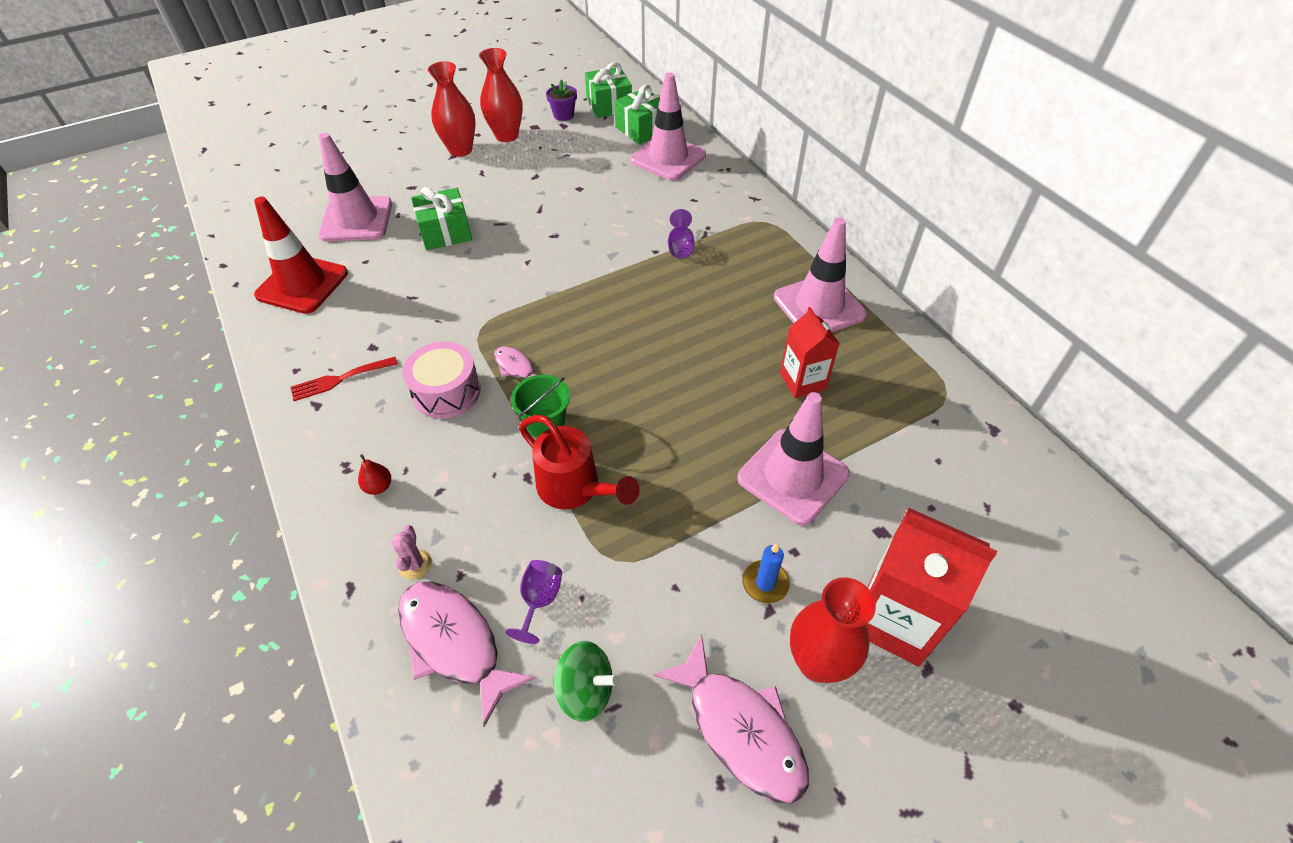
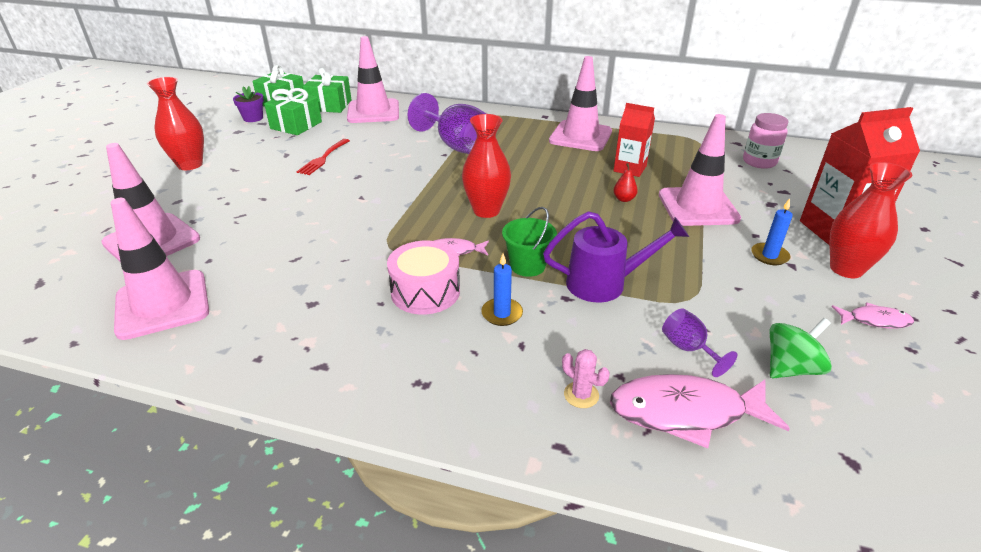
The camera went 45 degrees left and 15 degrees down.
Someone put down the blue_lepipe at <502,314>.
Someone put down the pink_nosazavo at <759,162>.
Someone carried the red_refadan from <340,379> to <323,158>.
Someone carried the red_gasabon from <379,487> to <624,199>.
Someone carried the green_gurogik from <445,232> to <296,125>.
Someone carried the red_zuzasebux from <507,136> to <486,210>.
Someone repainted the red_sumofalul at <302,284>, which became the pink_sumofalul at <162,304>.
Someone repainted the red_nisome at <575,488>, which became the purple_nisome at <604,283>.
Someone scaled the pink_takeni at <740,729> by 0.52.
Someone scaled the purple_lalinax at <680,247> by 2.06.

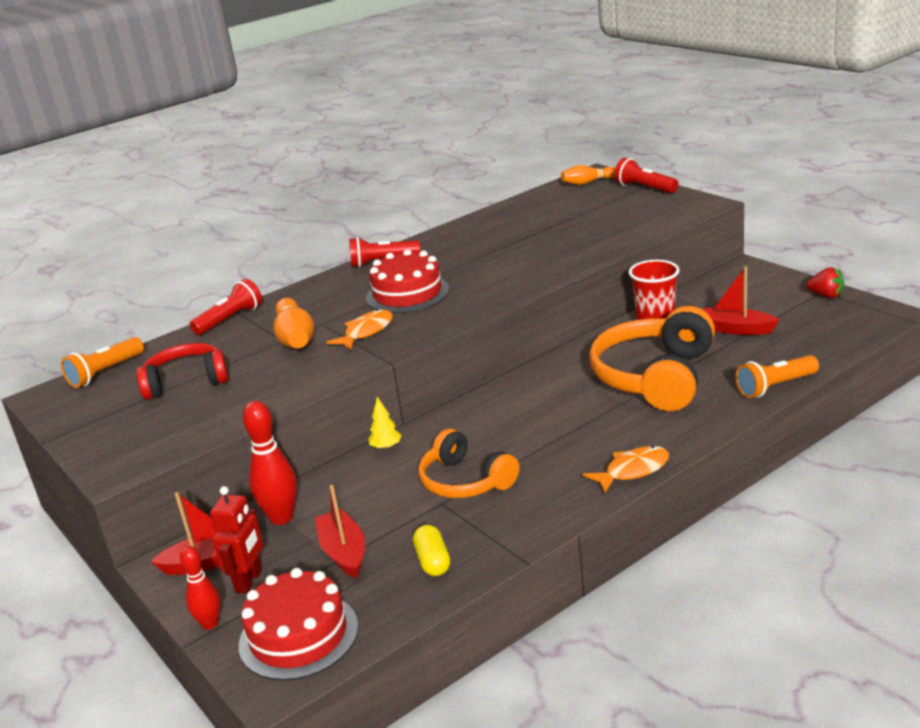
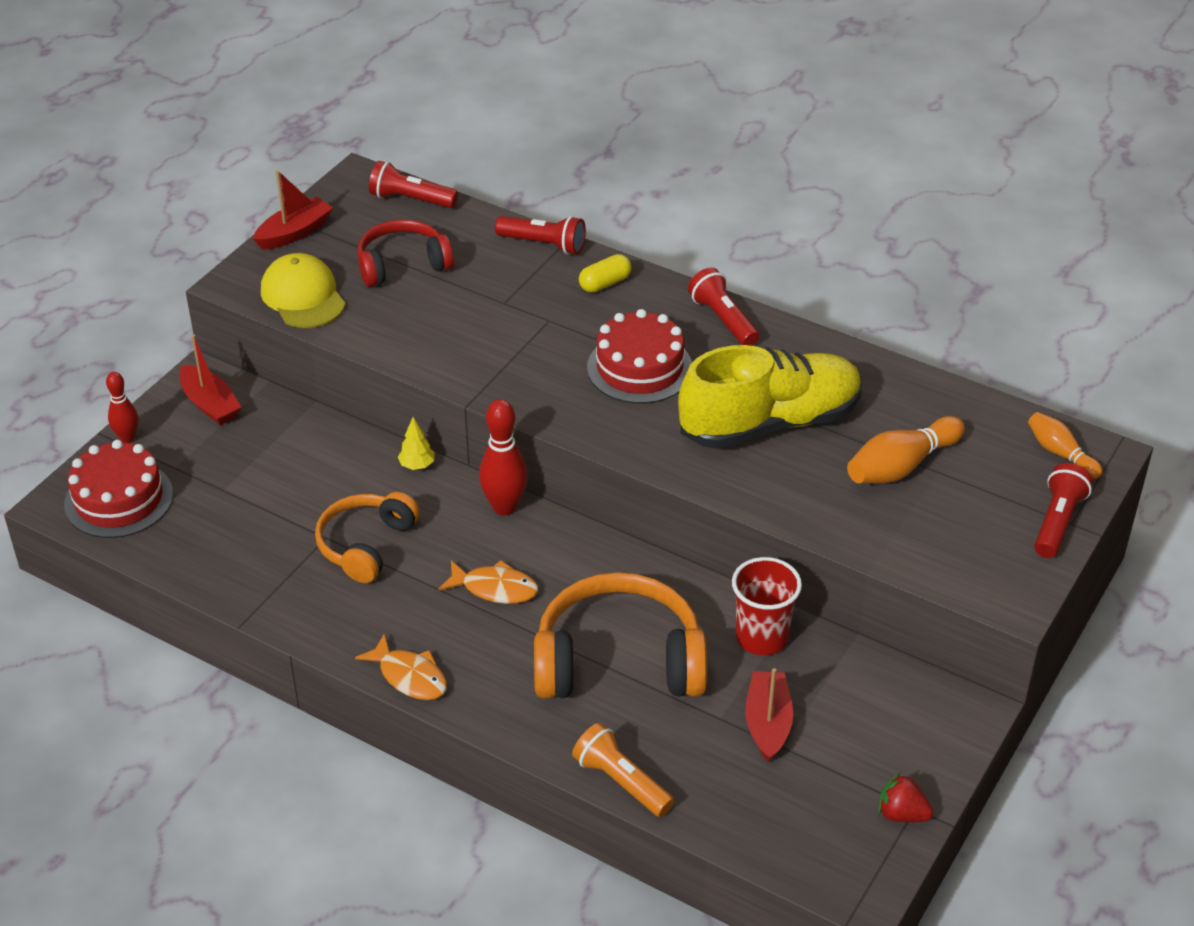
The camera went 65 degrees right and 15 degrees up.
Someone took away the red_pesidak at <249,581>.
Someone put down the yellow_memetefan at <303,296>.
Someone put down the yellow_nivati at <770,423>.
Someone carried the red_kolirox from <281,518> to <504,507>.
Someone carried the orange_kolirox from <295,338> to <901,466>.
Someone carried the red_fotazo from <344,552> to <294,233>.
Someone carried the orange_takeni from <366,332> to <495,588>.
Someone carried the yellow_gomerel from <433,561> to <605,283>.
Someone repainted the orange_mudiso at <105,373>, which became the red_mudiso at <410,199>.
Someone rotated the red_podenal at <186,381> by 75 degrees counterclockwise.
Someone rotated the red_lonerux at <826,295> by 105 degrees clockwise.

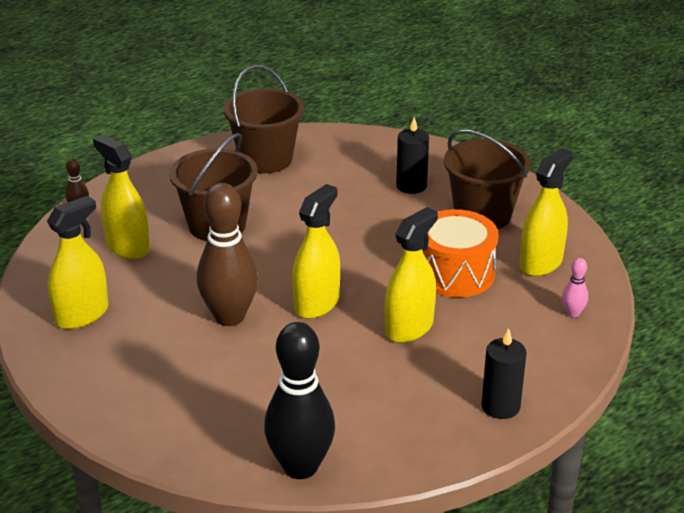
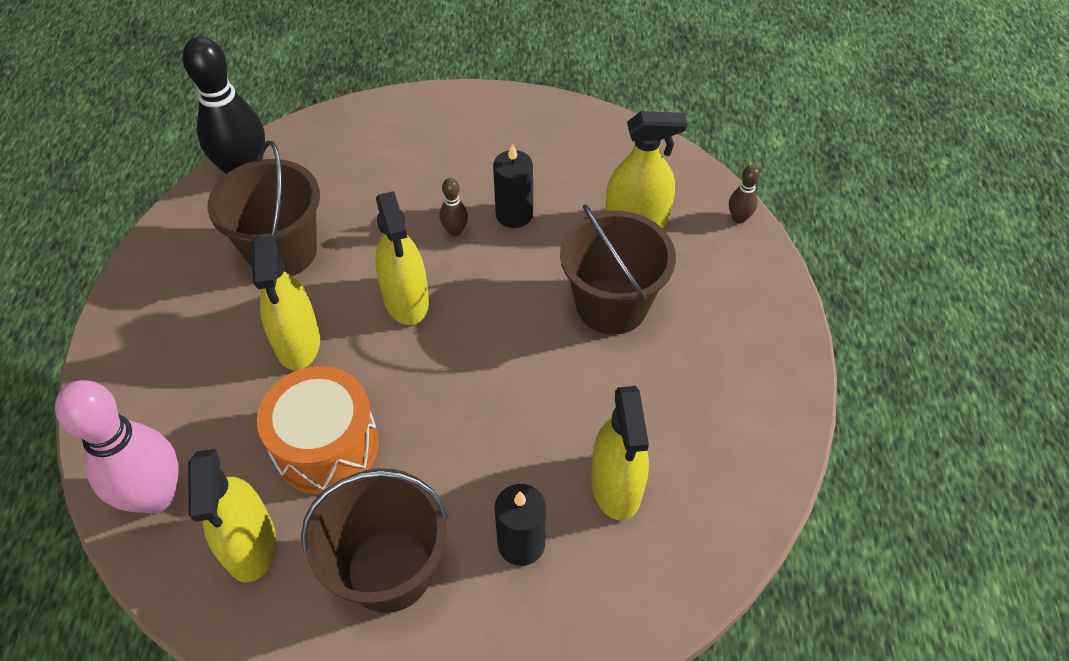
The camera went 130 degrees right and 20 degrees up.
Someone carried the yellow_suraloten from <82,315> to <616,486>.
Someone carried the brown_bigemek from <265,159> to <282,251>.
Someone carried the black_lepipe from <500,406> to <514,214>.
Someone scaled the brown_kolirox at <229,317> by 0.43.
Someone scaled the pink_kolirox at <572,313> by 2.31.

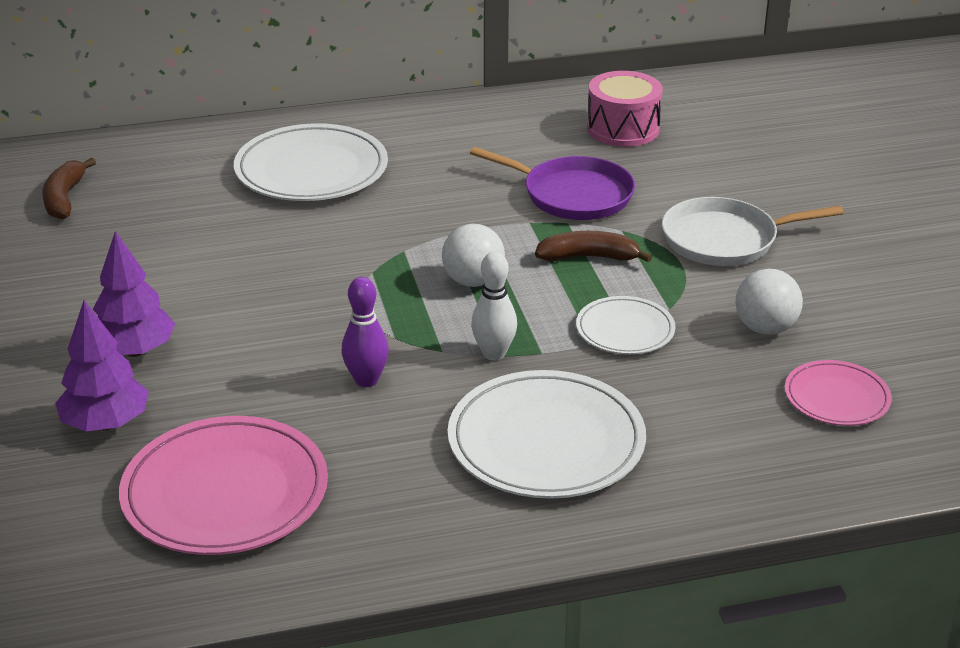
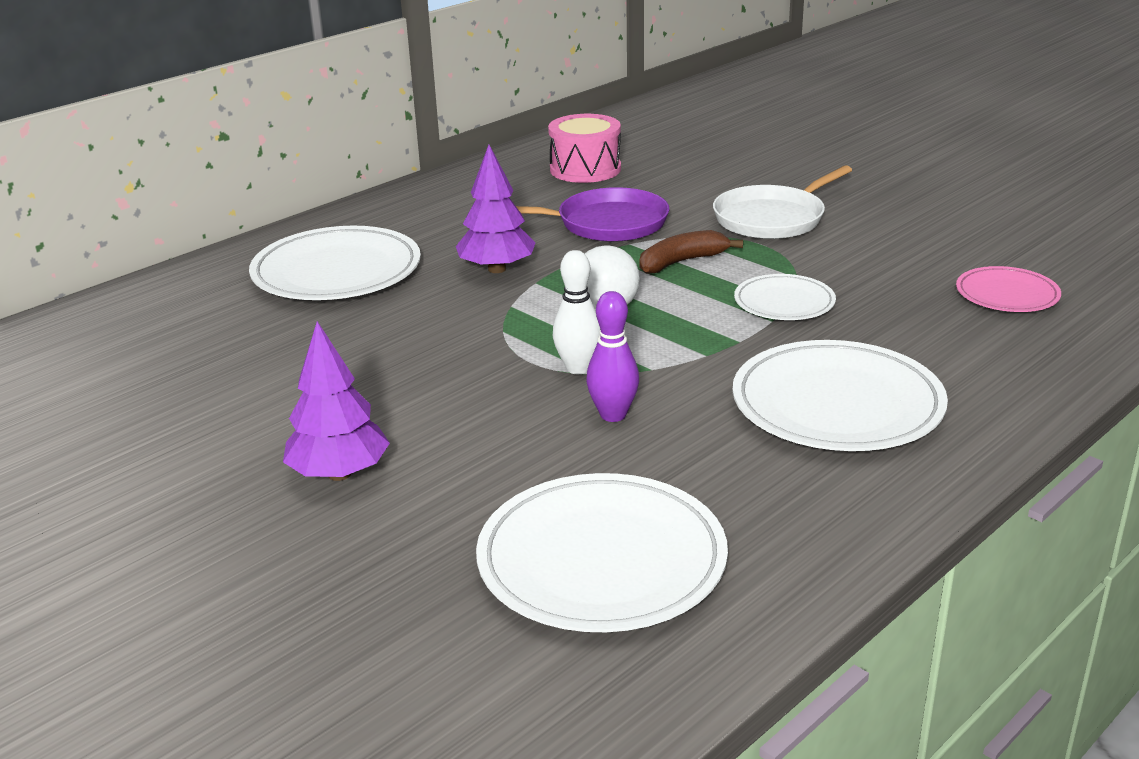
The camera went 30 degrees left and 5 degrees down.
Someone took away the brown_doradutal at <64,198>.
Someone took away the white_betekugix at <765,328>.
Someone carried the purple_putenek from <106,423> to <497,269>.
Someone carried the white_kolirox from <494,353> to <578,368>.
Someone repainted the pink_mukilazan at <225,492>, which became the white_mukilazan at <601,560>.

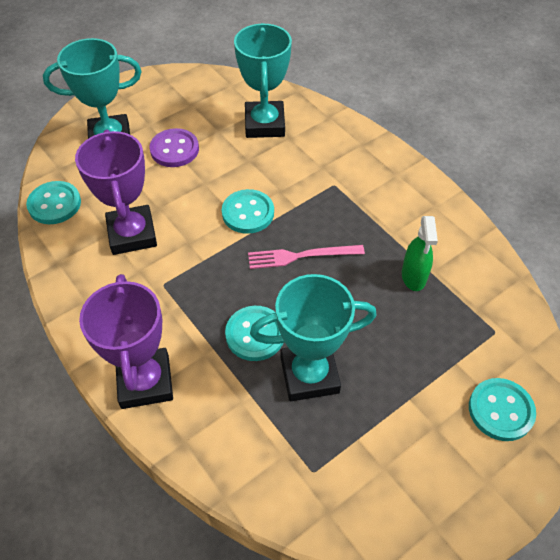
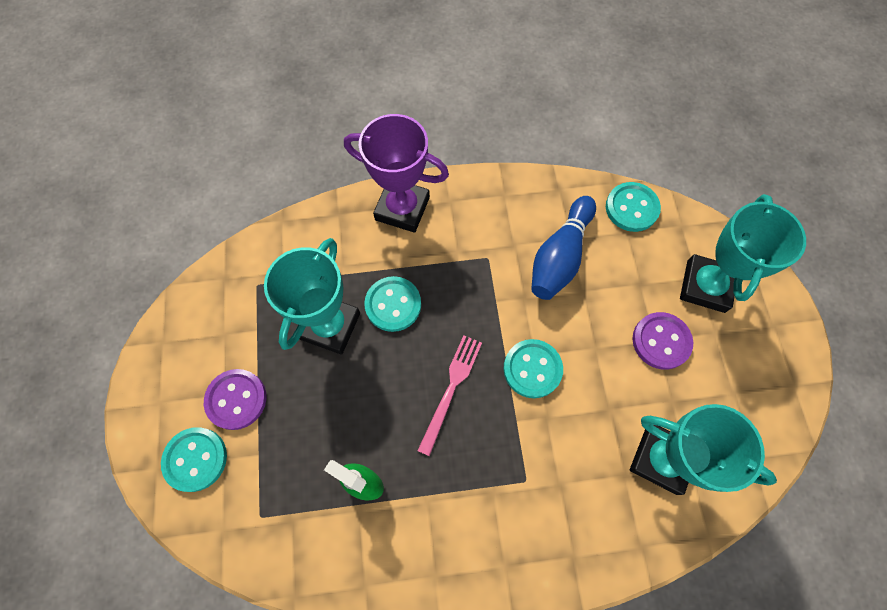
The camera went 120 degrees right and 15 degrees up.
Someone put down the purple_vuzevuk at <236,399>.
Someone swapped the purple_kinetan at <132,234> for the blue_kolirox at <560,256>.

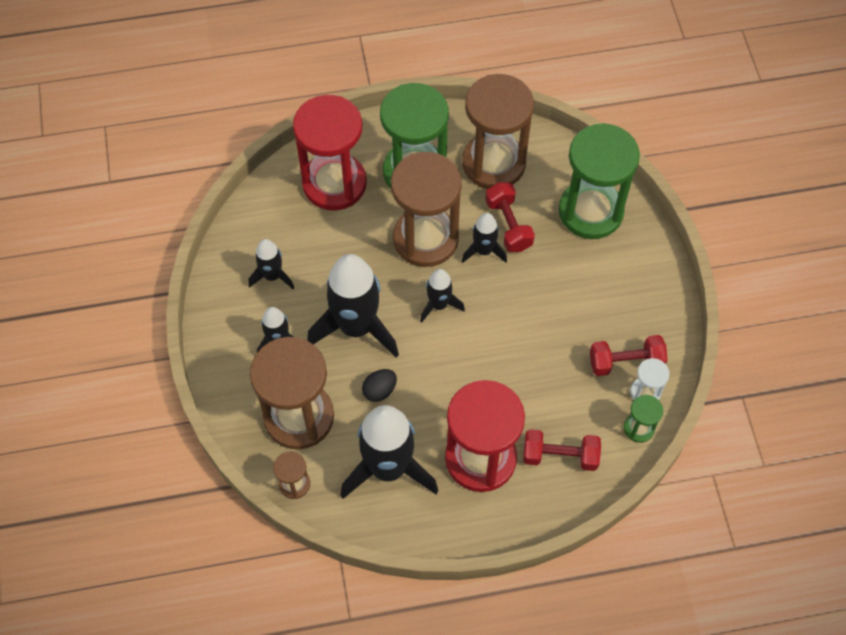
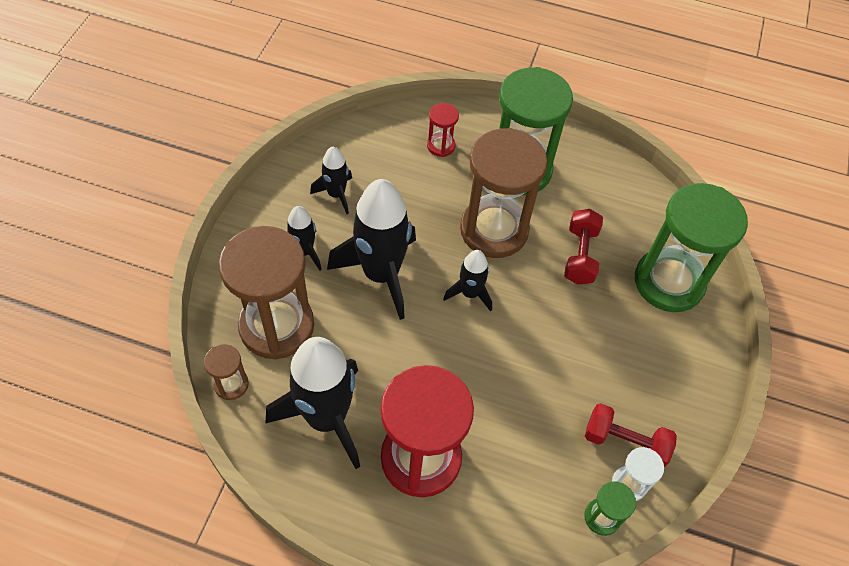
The camera went 25 degrees right and 5 degrees down.
Someone took away the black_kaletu at <379,390>.
Someone took away the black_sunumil at <483,251>.
Someone took away the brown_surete at <493,163>.
Someone took away the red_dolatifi at <560,456>.
Someone scaled the red_surete at <334,183> by 0.44.

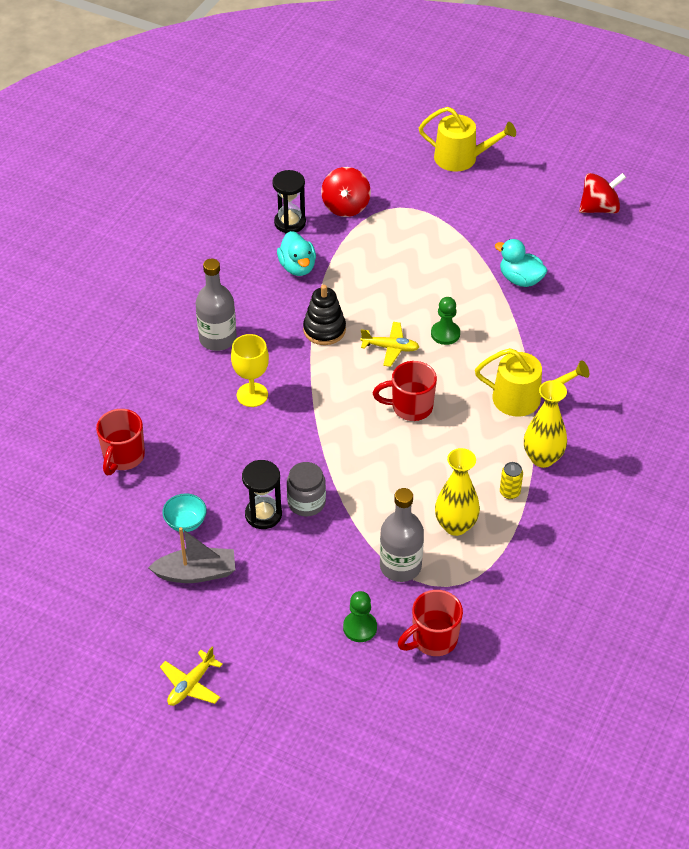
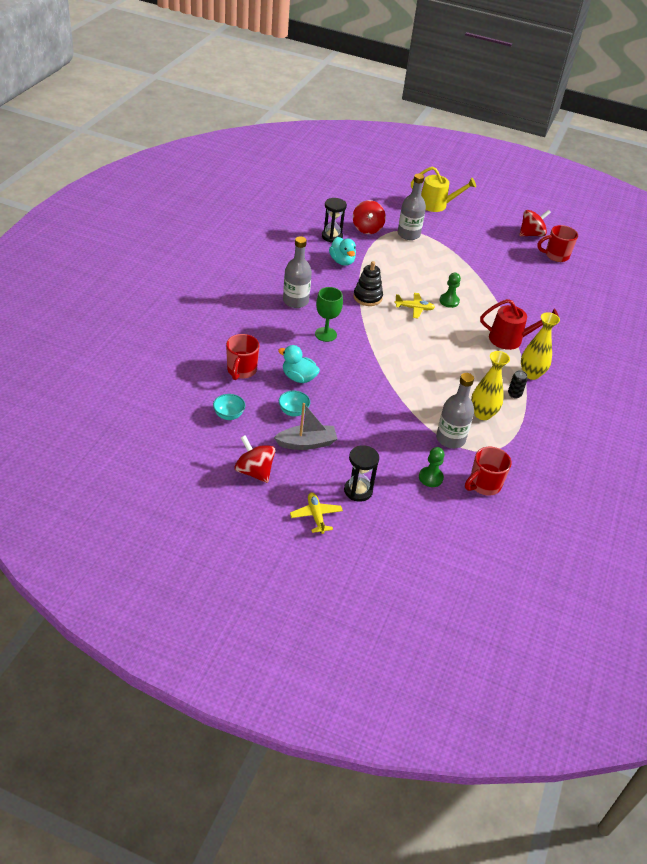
The camera went 10 degrees left and 5 degrees down.
Someone took away the grey_nosazavo at <306,502>.
Someone put down the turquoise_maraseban at <229,415>.
Someone put down the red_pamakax at <254,471>.
Someone put down the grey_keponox at <408,234>.
Someone carried the black_surete from <263,514> to <358,491>.
Someone carried the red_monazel from <410,407> to <555,256>.
Someone carried the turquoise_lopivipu from <520,279> to <298,378>.
Someone repainted the yellow_lalinax at <252,395>, which became the green_lalinax at <325,334>.
Someone repainted the yellow_nisome at <523,398>, which became the red_nisome at <509,339>.
Someone repainted the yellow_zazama at <509,492>, which became the black_zazama at <514,394>.
Someone rotated the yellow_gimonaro at <191,685> by 135 degrees clockwise.

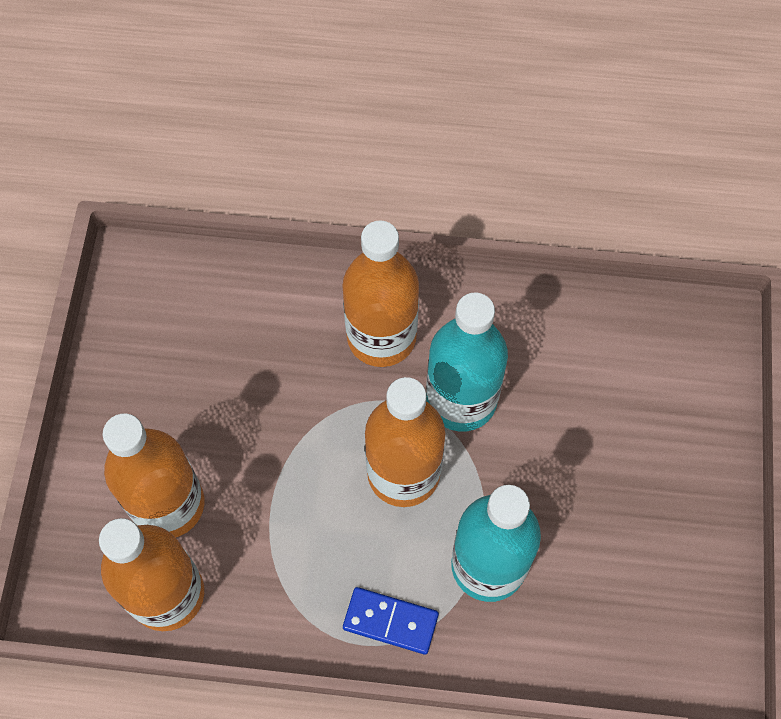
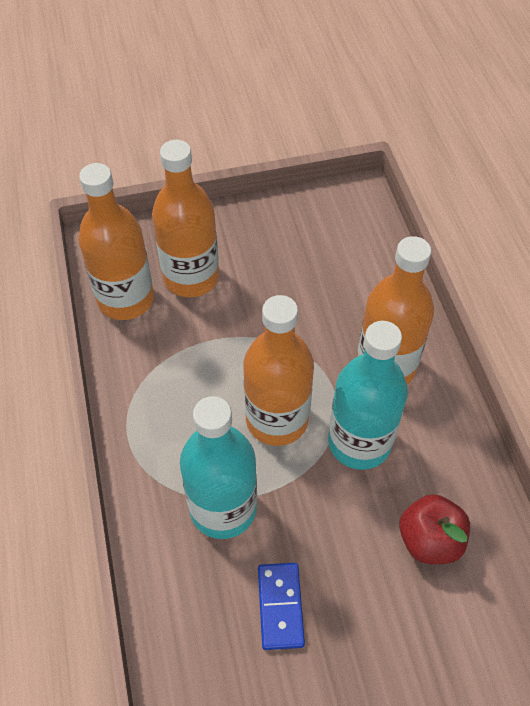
The camera went 70 degrees right and 10 degrees down.
Someone put down the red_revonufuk at <429,540>.
Someone carried the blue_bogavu from <390,621> to <280,606>.

